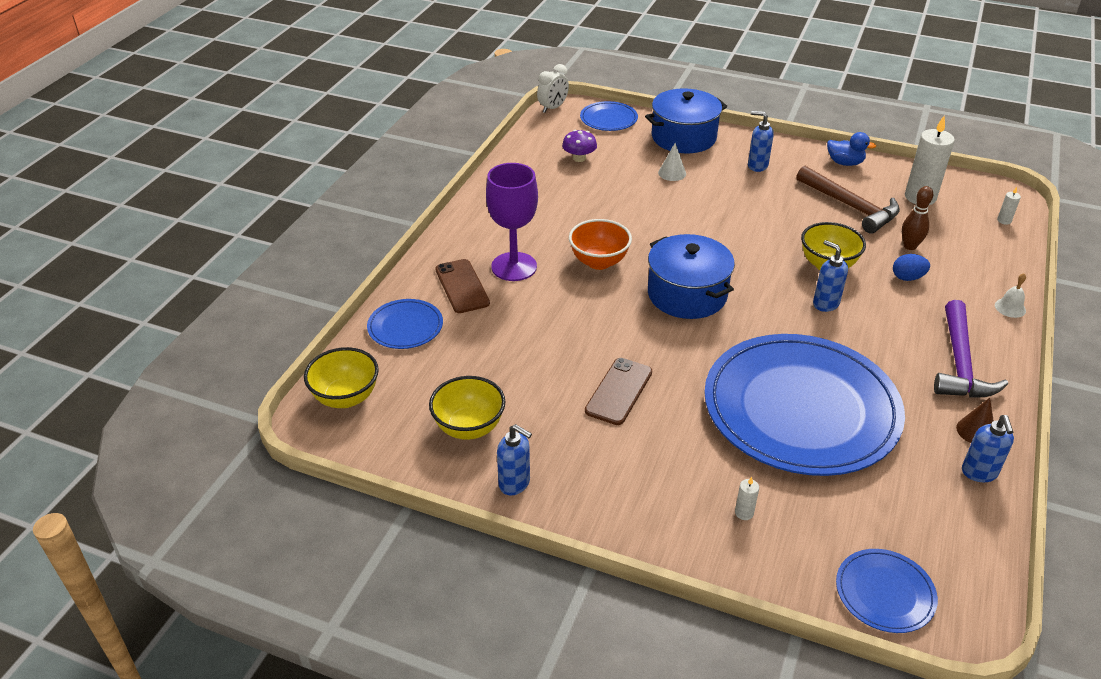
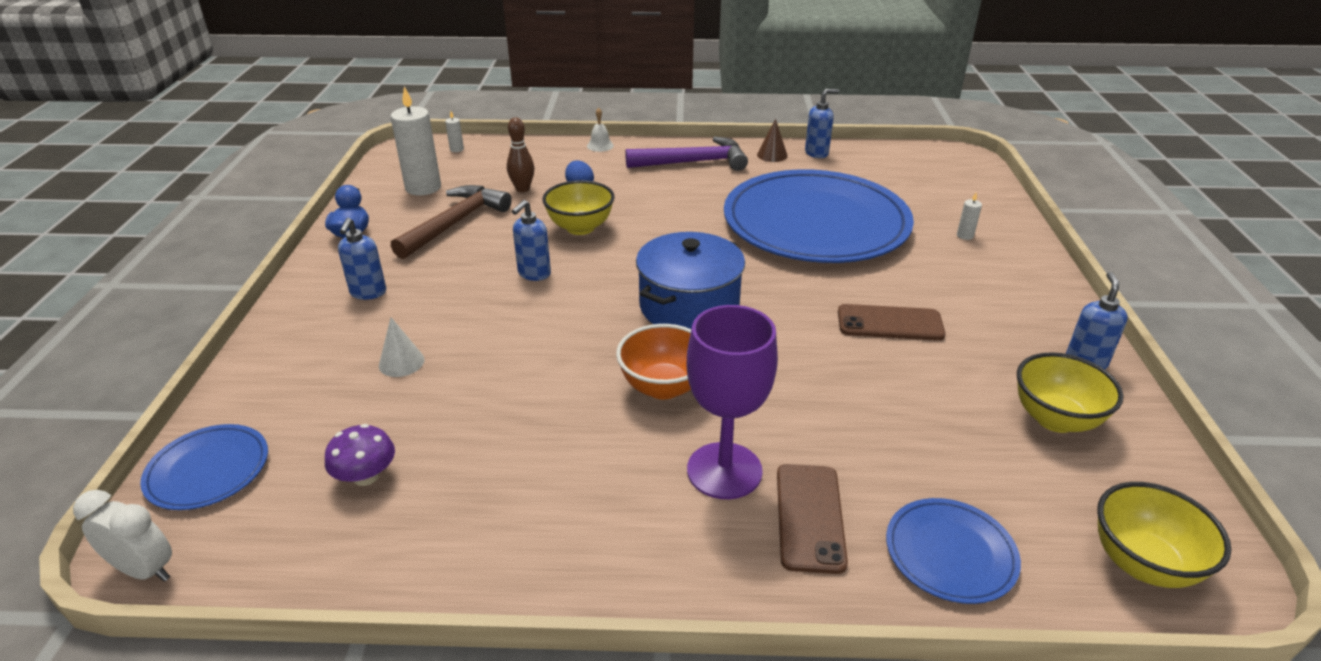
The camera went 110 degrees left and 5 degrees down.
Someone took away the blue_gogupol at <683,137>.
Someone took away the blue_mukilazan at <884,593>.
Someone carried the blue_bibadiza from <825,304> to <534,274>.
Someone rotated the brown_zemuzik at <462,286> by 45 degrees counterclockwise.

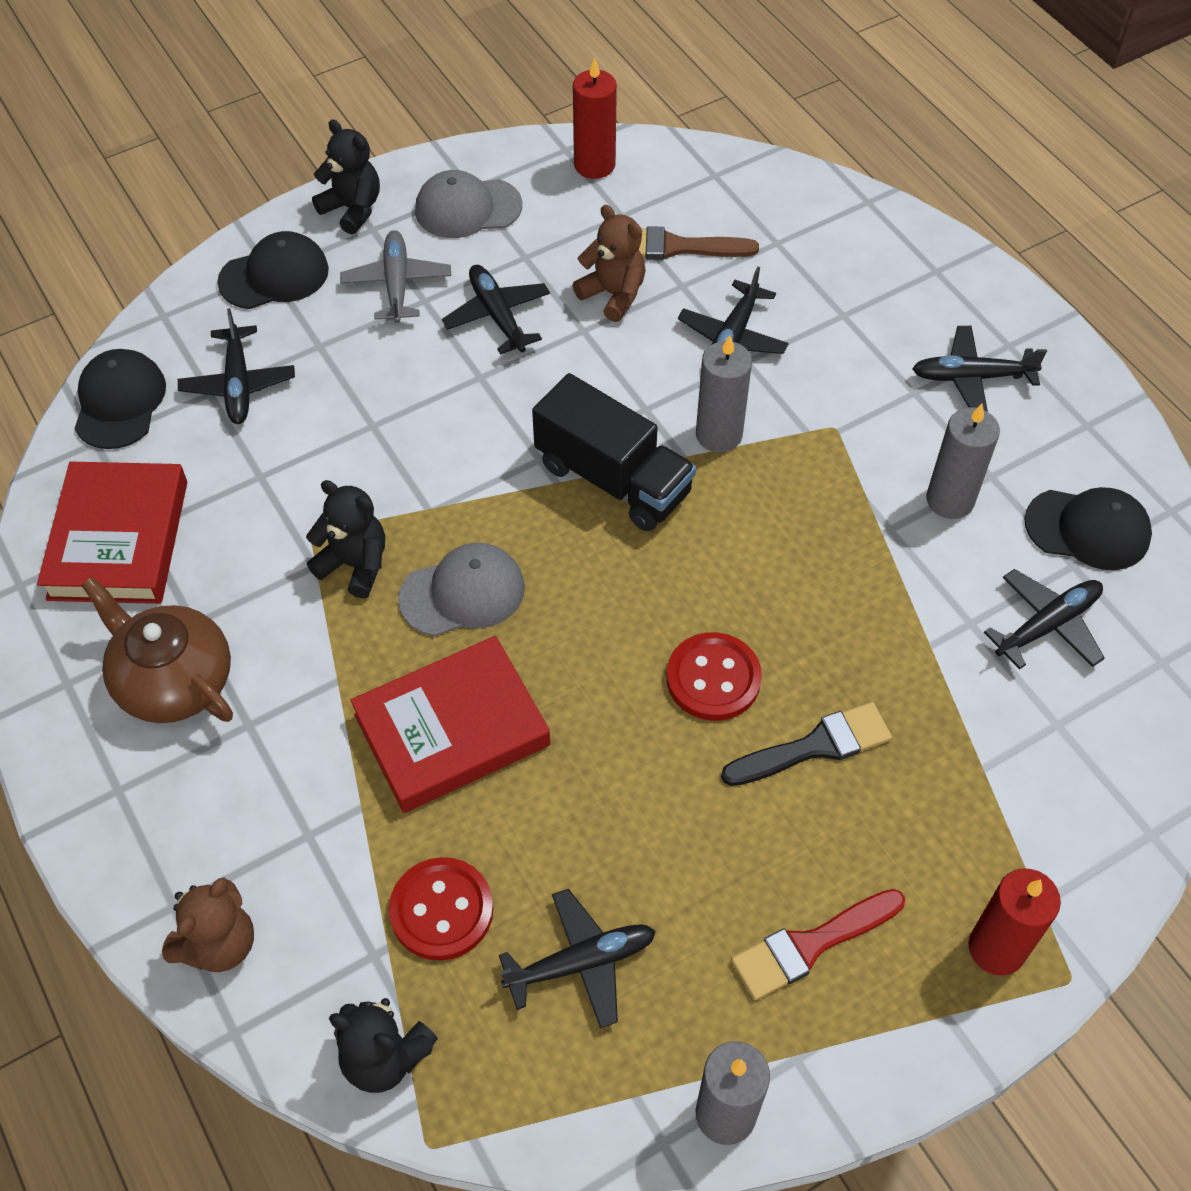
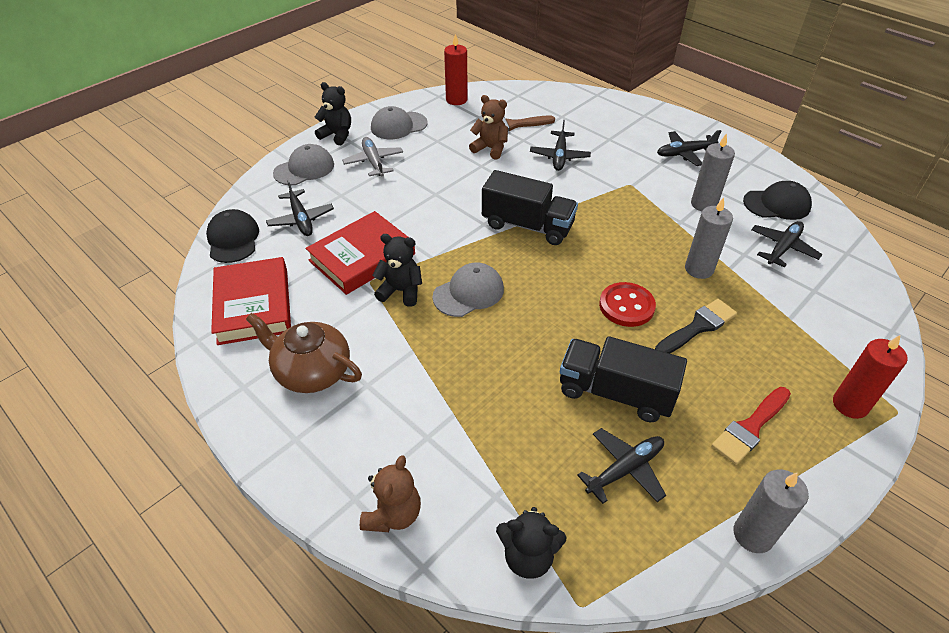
The camera went 15 degrees left and 10 degrees down.
Someone took away the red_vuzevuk at <441,910>.
Someone took away the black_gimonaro at <498,316>.
Someone put down the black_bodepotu at <615,393>.
Someone carried the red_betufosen from <452,730> to <362,257>.
Someone carried the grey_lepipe from <719,434> to <699,269>.
Someone repainted the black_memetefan at <274,276>, which became the grey_memetefan at <304,169>.

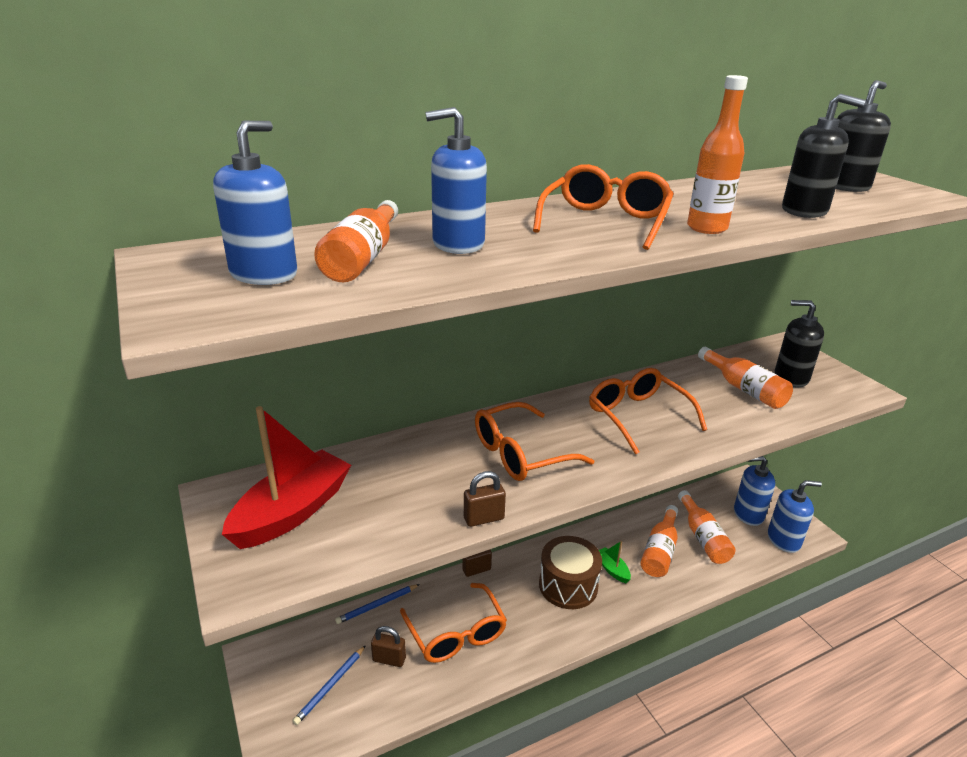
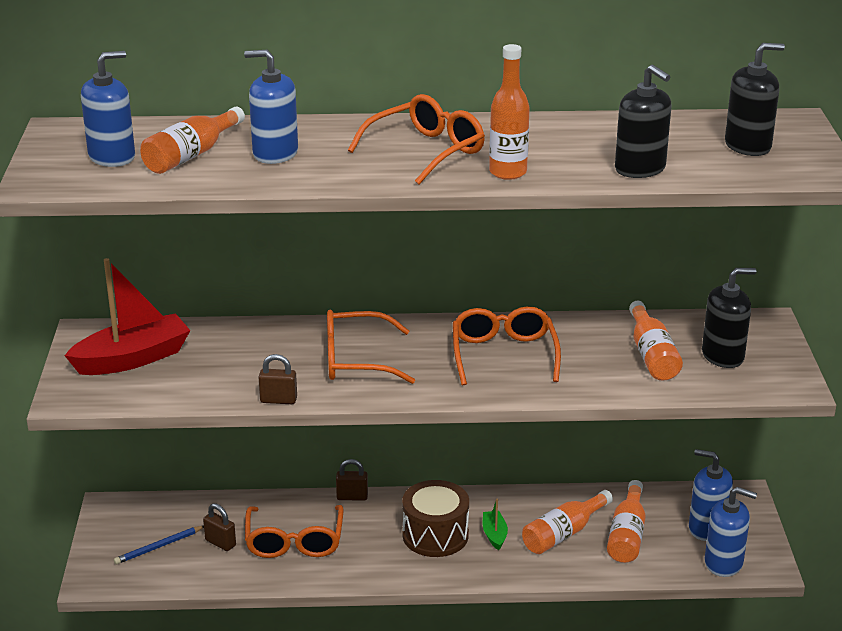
The camera went 25 degrees right and 0 degrees up.
Someone took away the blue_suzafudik at <377,605>.
Someone rotated the black_bibadiza at <791,378> by 120 degrees clockwise.

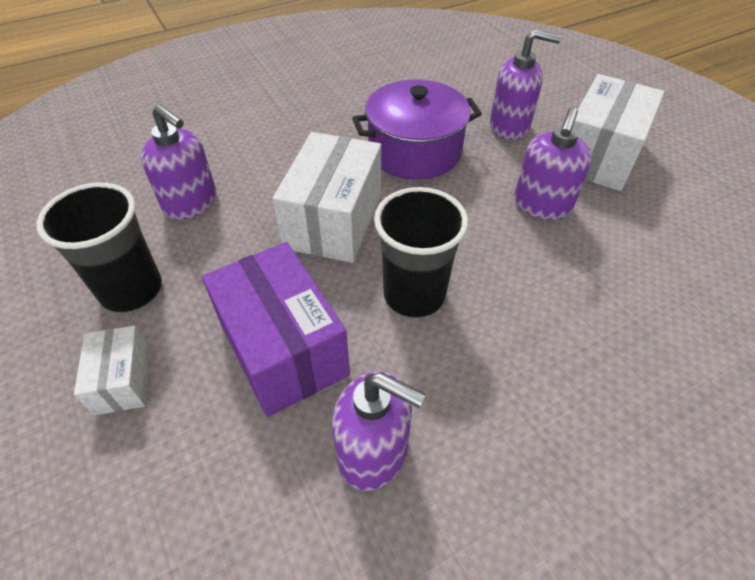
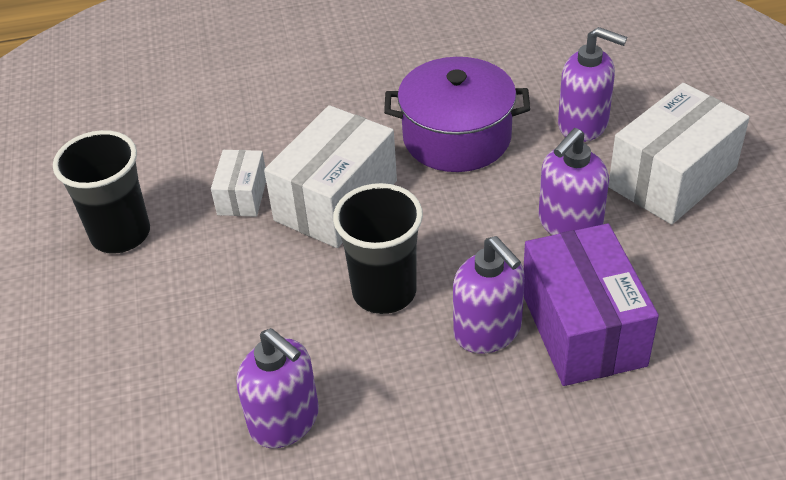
The camera went 20 degrees right and 5 degrees down.
Someone carried the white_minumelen from <123,380> to <242,196>.
Someone carried the purple_bibadiza from <191,203> to <488,331>.
Someone carried the purple_minumelen from <283,348> to <582,328>.

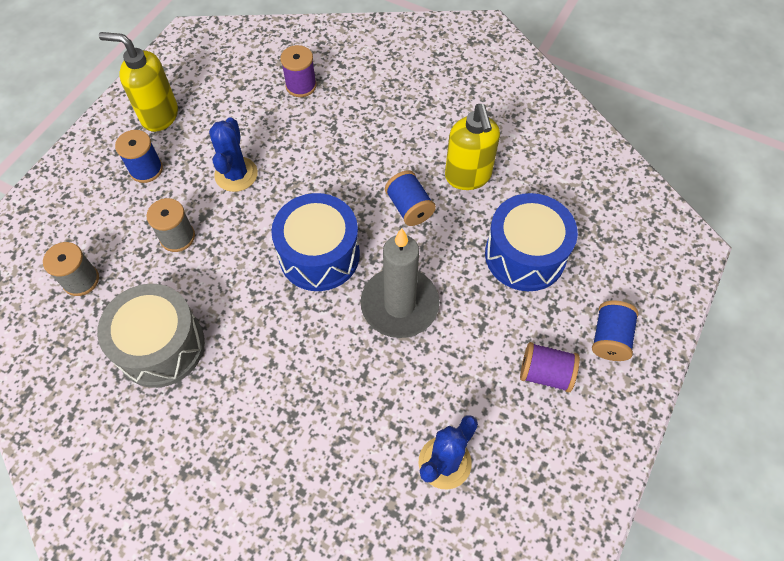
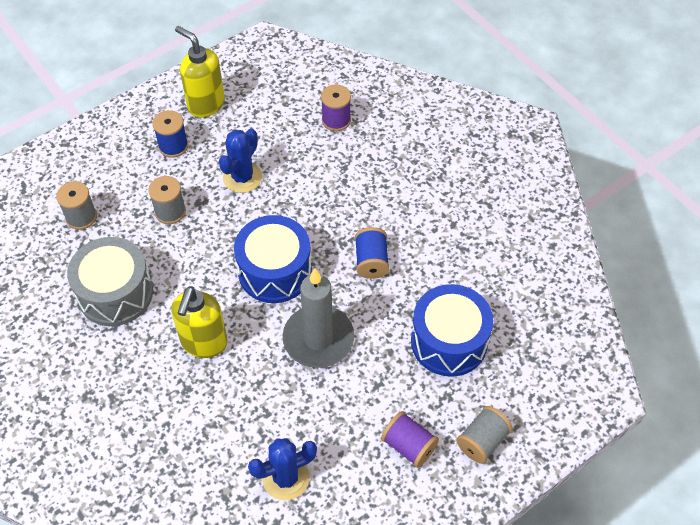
The camera went 25 degrees right and 5 degrees down.
Someone carried the yellow_bibadiza from <468,177> to <204,343>.
Someone repainted the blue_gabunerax at <610,338>, which became the grey_gabunerax at <482,441>.

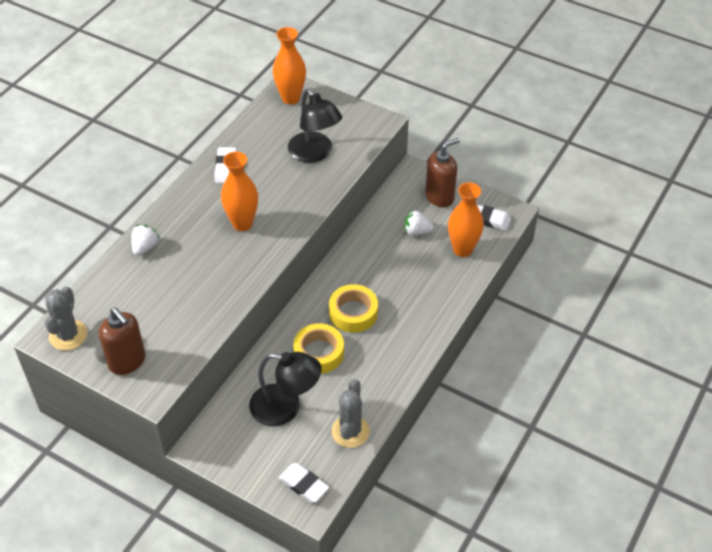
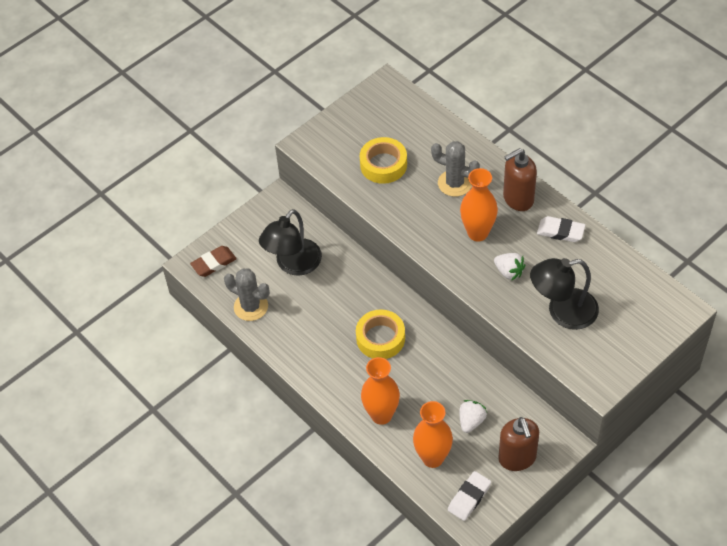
The camera went 110 degrees right and 5 degrees up.
Someone carried the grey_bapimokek from <68,335> to <454,183>.
Someone carried the brown_bibadiza from <127,361> to <518,199>.
Someone carried the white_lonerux from <145,247> to <509,272>.
Someone carried the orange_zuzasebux from <290,98> to <381,415>.
Someone carried the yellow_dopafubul from <319,353> to <383,165>.
Someone repainted the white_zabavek at <304,485>, which became the brown_zabavek at <214,263>.

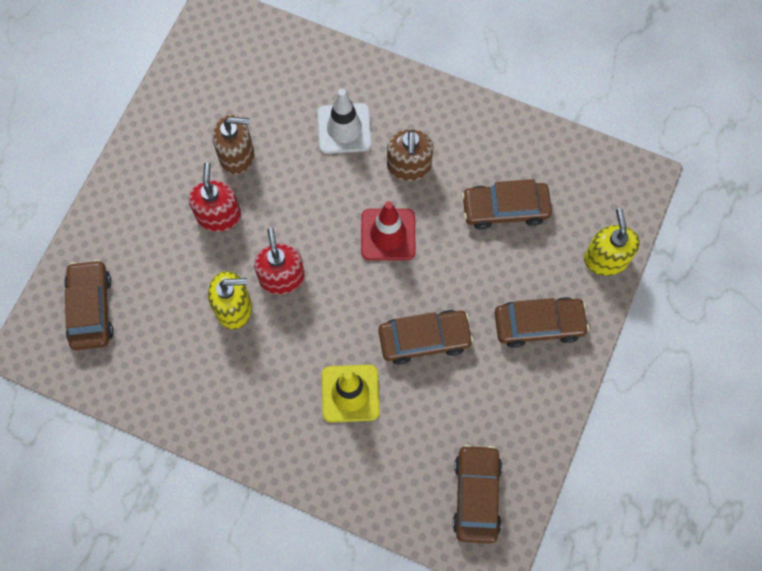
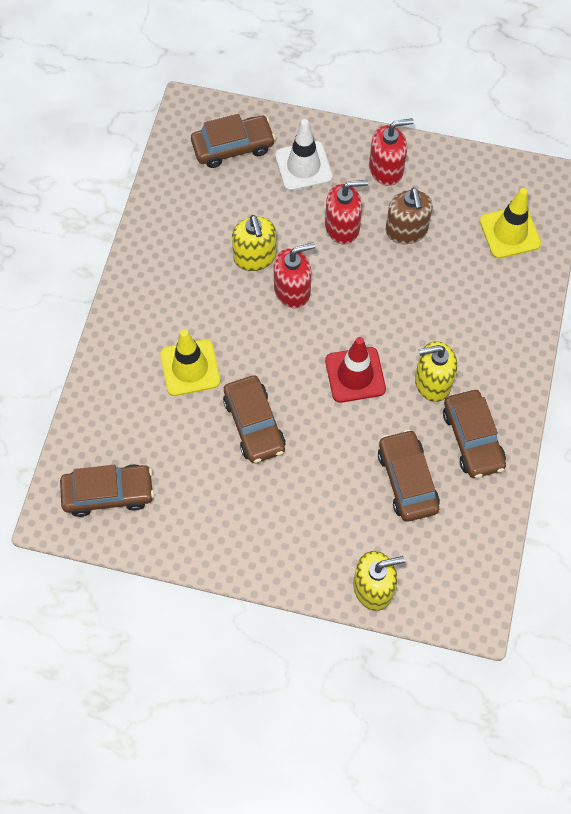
The camera went 80 degrees right and 5 degrees down.
Someone put down the red_bibadiza at <386,169>.
Someone put down the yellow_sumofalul at <510,232>.
Someone carried the white_sumofalul from <344,129> to <303,166>.
Someone carried the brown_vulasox from <538,324> to <472,438>.
Someone repainted the brown_bibadiza at <409,166>, which became the yellow_bibadiza at <432,382>.

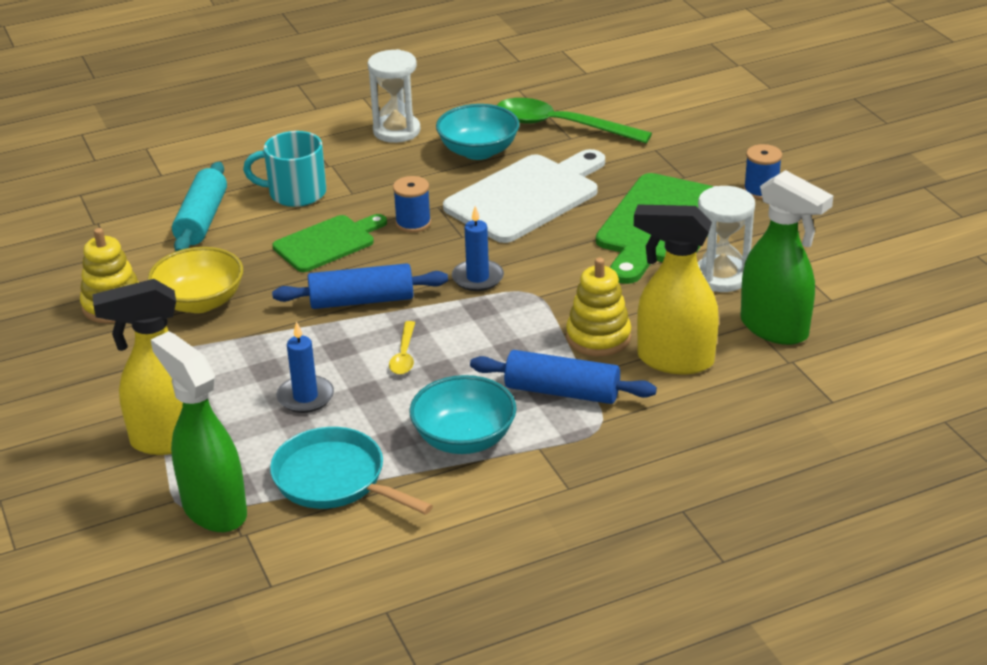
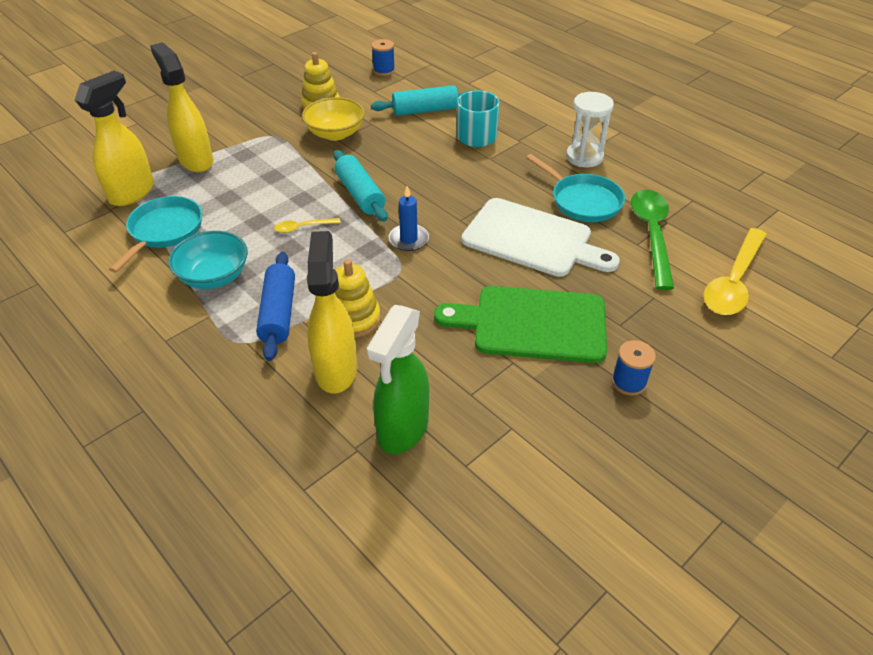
The camera went 70 degrees right and 10 degrees up.
Someone took away the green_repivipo at <328,242>.
Someone took away the blue_lepipe at <305,397>.
Someone took away the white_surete at <721,277>.
Someone put down the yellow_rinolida at <733,282>.
Someone carried the blue_gabunerax from <413,223> to <384,70>.
Someone swapped the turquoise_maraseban at <478,151> for the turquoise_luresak at <583,201>.
Someone repainted the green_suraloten at <213,509>, which became the yellow_suraloten at <132,193>.
Someone repainted the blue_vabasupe at <361,300>, which became the turquoise_vabasupe at <360,194>.

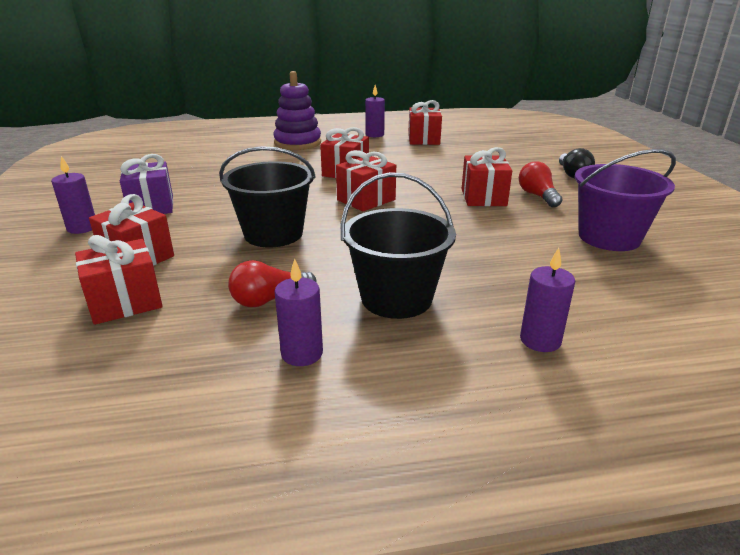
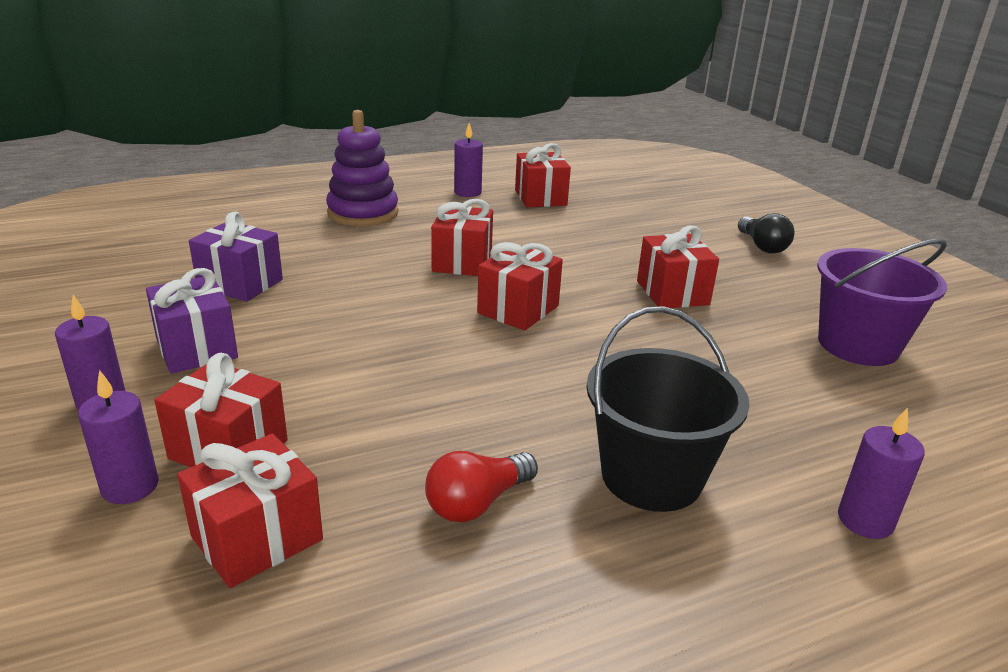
The camera went 15 degrees left and 0 degrees up.
Someone took away the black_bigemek at <273,234>.
Someone took away the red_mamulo at <537,196>.
Someone put down the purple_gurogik at <240,283>.
Someone carried the purple_lepipe from <302,353> to <130,486>.

